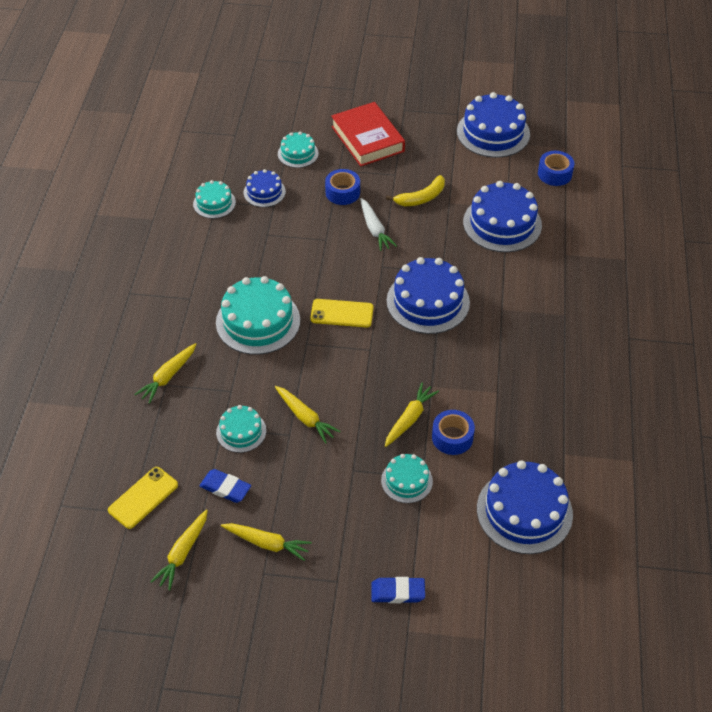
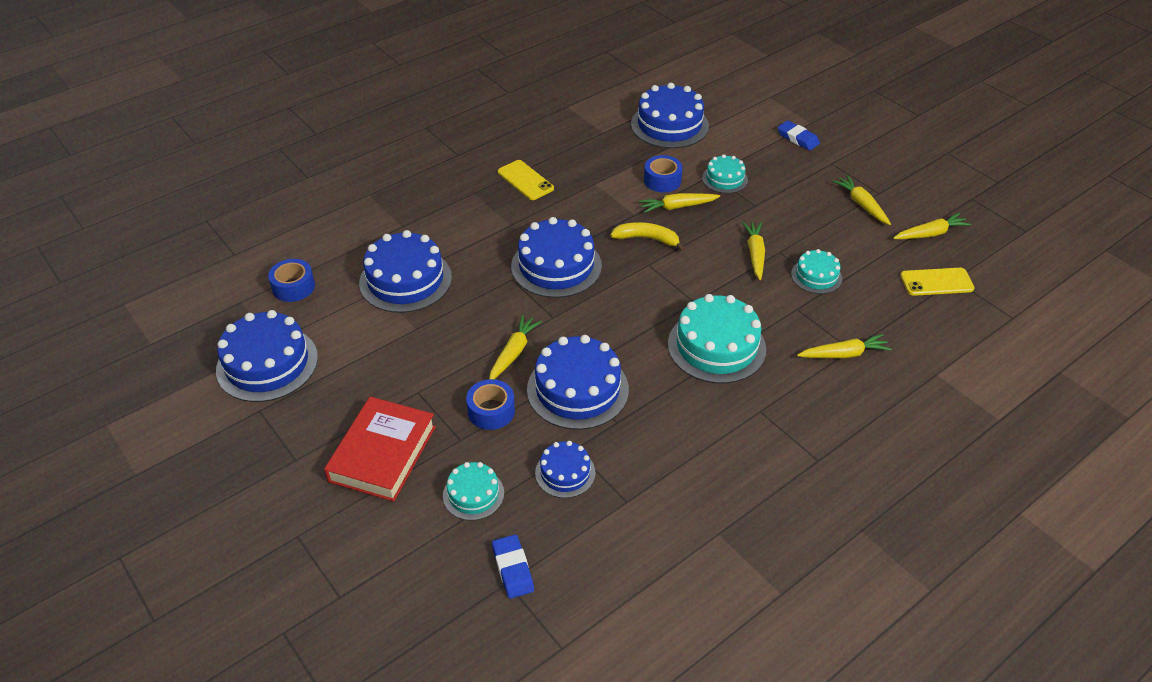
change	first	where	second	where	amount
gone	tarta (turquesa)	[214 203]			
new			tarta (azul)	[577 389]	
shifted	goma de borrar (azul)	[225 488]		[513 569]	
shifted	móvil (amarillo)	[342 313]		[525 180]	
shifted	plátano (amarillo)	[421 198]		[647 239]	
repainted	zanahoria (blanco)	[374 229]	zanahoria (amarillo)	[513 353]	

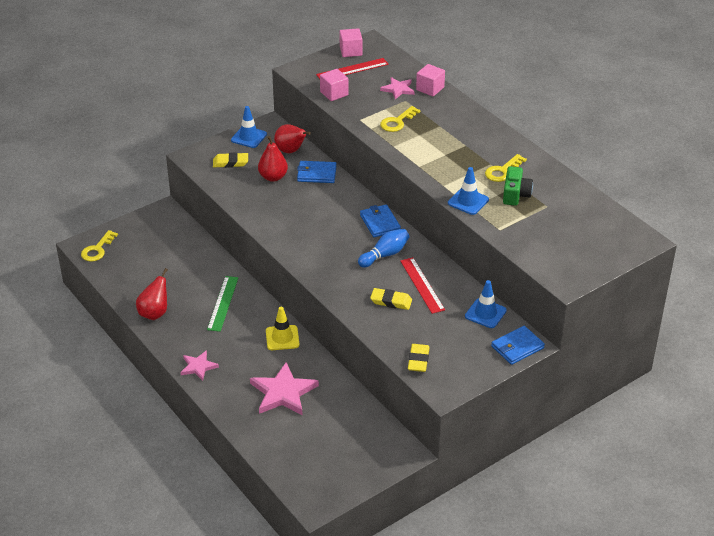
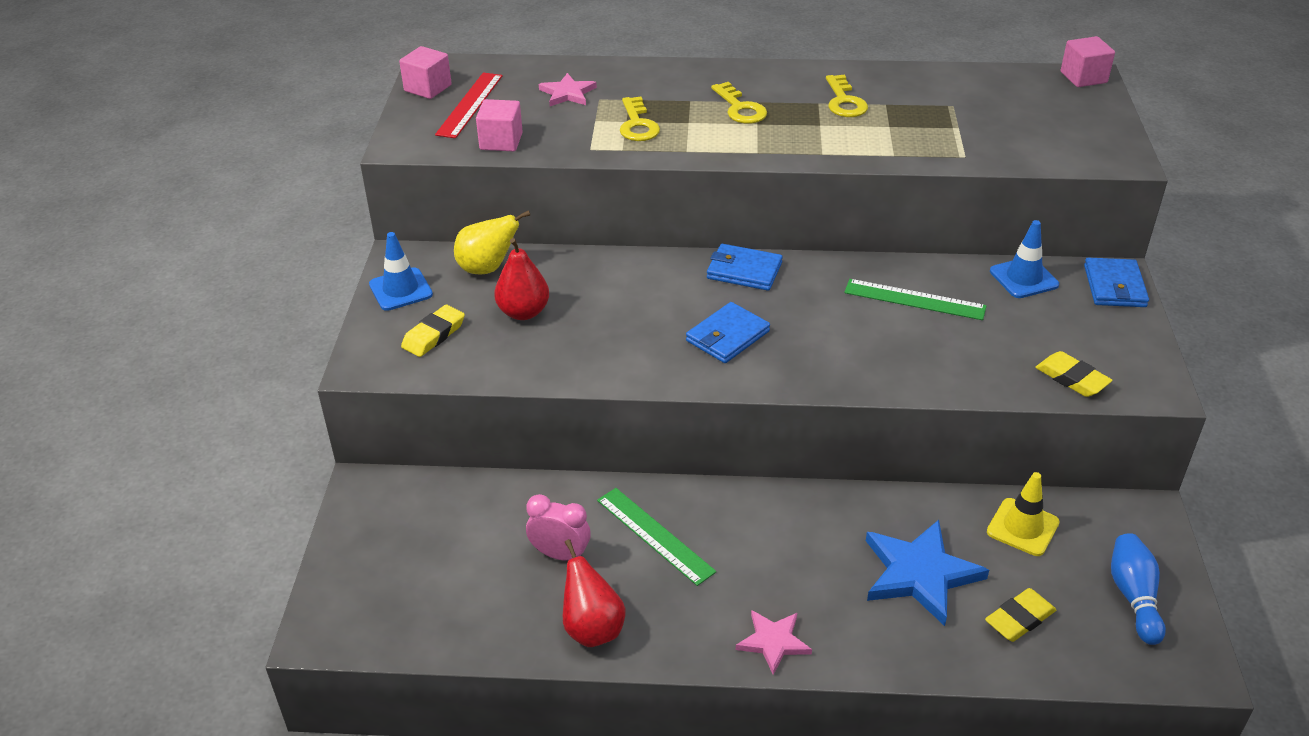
change	first	where	second	where	amount
gone	cono de tráfico (azul)	[468 201]			
gone	cámara (verde)	[515 194]			
new			despertador (rosa)	[560 554]	
shifted	llave (amarillo)	[97 249]		[740 108]	
shifted	cono de tráfico (amarillo)	[282 338]		[1022 527]	
shifted	cartera (azul)	[316 174]		[727 336]	
shifted	bolo (azul)	[385 255]		[1133 597]	
shifted	goma de borrar (amarillo)	[391 301]		[1019 619]	
shifted	cubo (rosa)	[430 89]		[1083 77]	
repainted	estrella (rosa)	[283 392]	estrella (azul)	[919 574]	
repainted	pera (rojo)	[291 151]	pera (amarillo)	[487 268]	
repainted	regla (rojo)	[422 285]	regla (verde)	[914 300]	

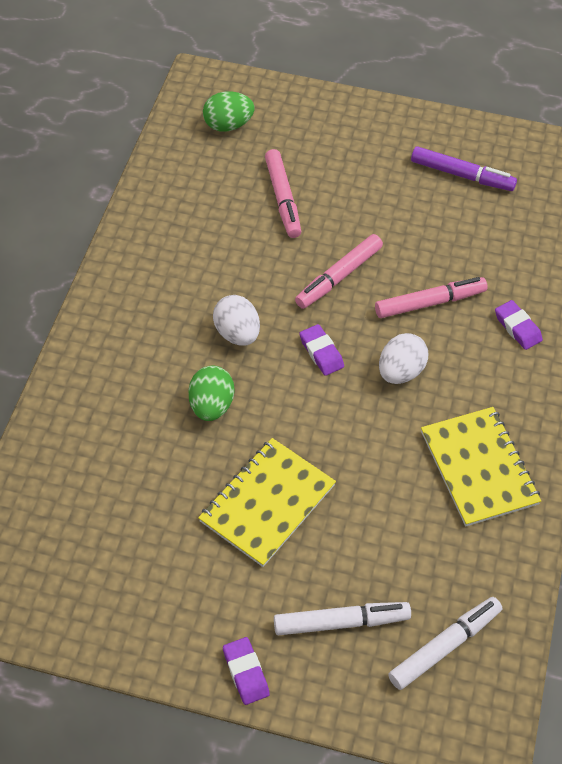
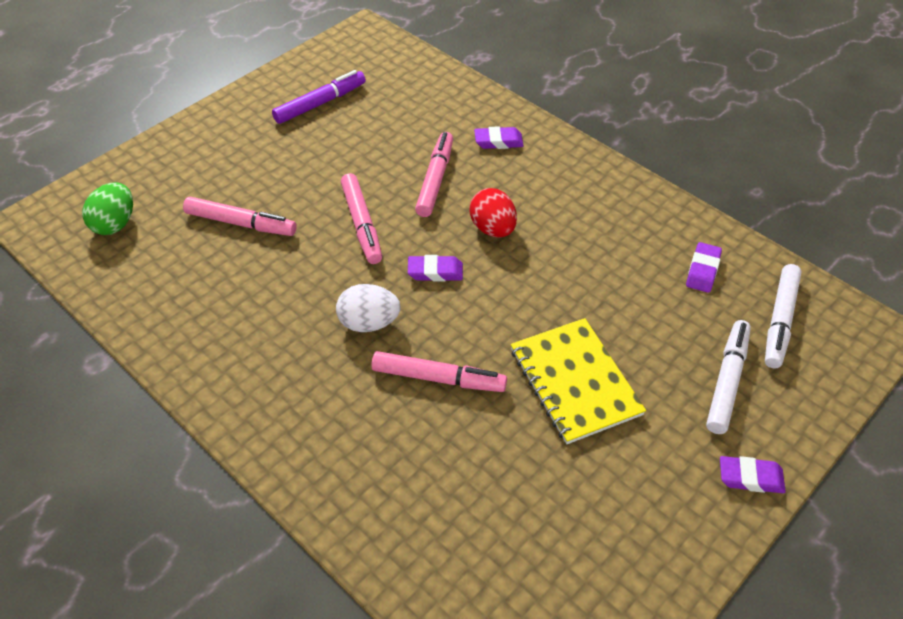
change	first	where	second	where	amount
gone	cuaderno (amarillo)	[478 468]			
new			goma de borrar (morado)	[702 270]	
swapped	huevo (verde)	[211 405]	rotulador (rosa)	[438 378]	
repainted	huevo (blanco)	[400 372]	huevo (rojo)	[492 229]	
rotated	rotulador (blanco)	[445 646]		[779 321]	150 degrees counterclockwise

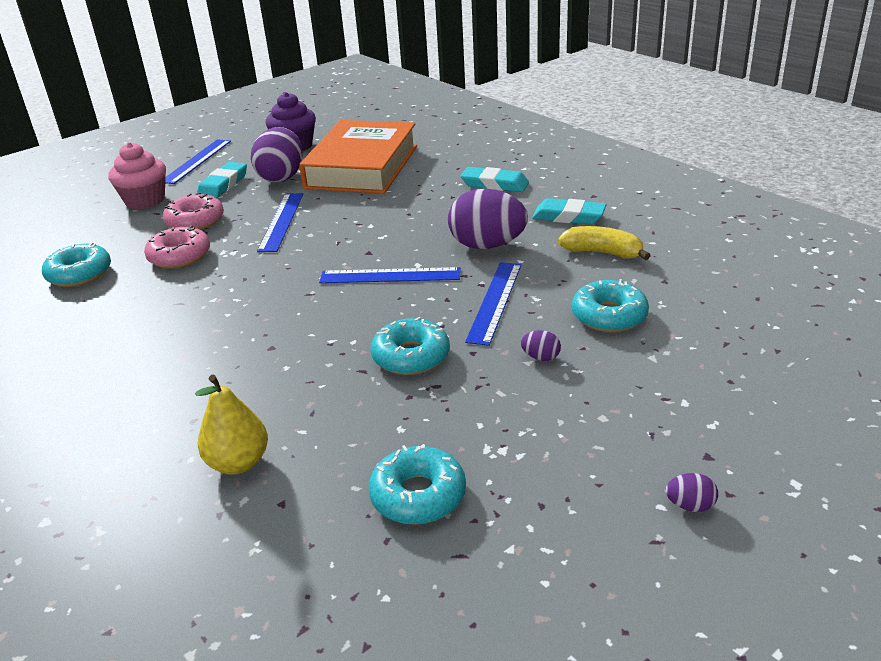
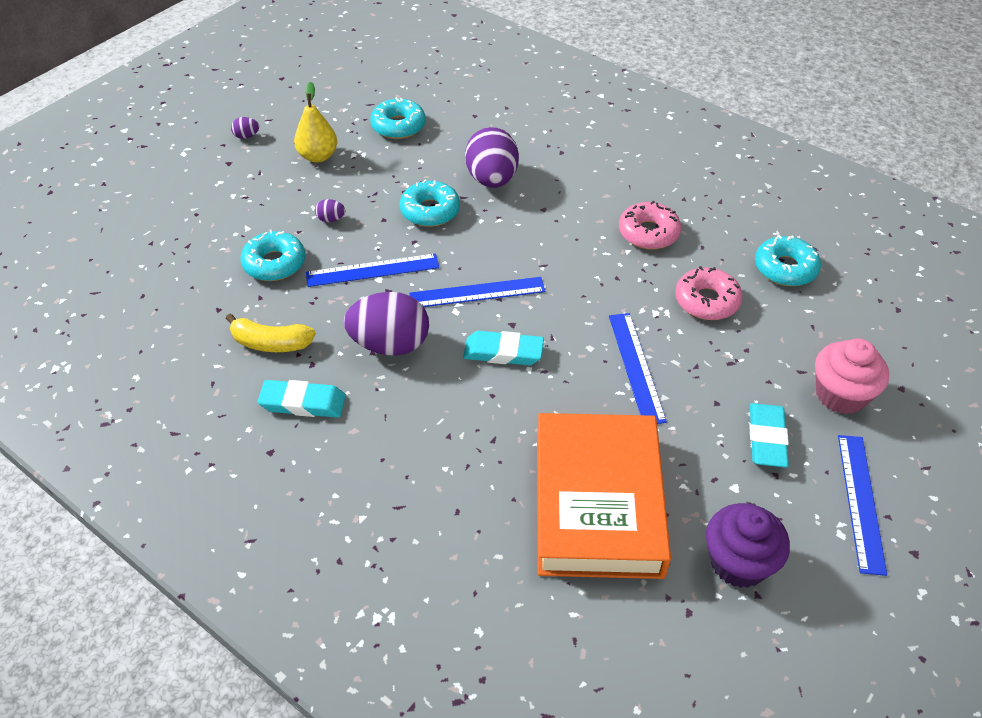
change	first	where	second	where	amount
shifted	rosquilla (rosa)	[195 221]		[648 233]	
shifted	pera (amarillo)	[238 463]		[318 156]	
shifted	huevo (morado)	[281 177]		[492 179]	
shifted	goma de borrar (turquesa)	[494 184]		[503 352]	
rotated	regla (azul)	[495 301]		[372 270]	75 degrees clockwise

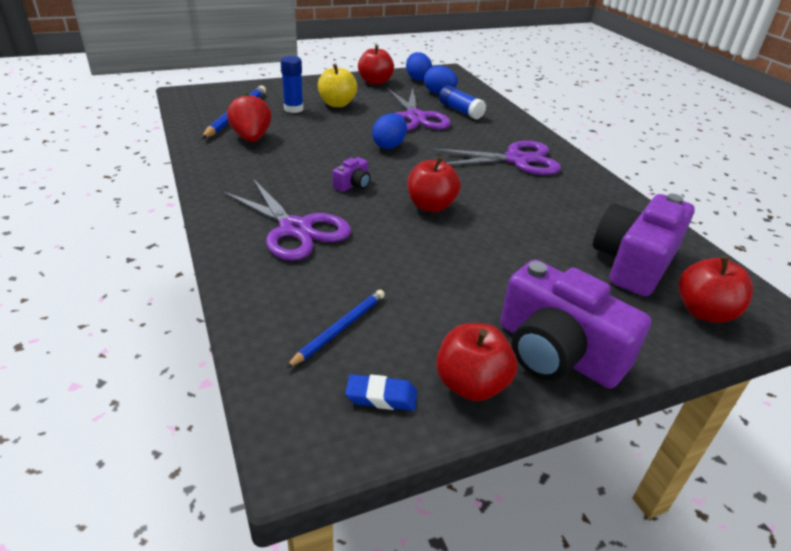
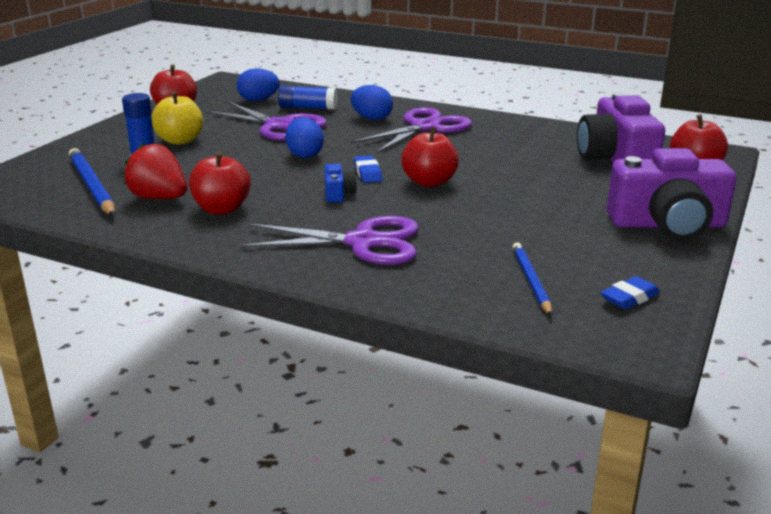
change	first	where	second	where	amount
new			goma de borrar (azul)	[368 173]	
shifted	huevo (azul)	[417 78]		[371 118]	
shifted	manzana (rojo)	[471 384]		[222 209]	
repainted	cámara (morado)	[353 184]	cámara (azul)	[338 194]	

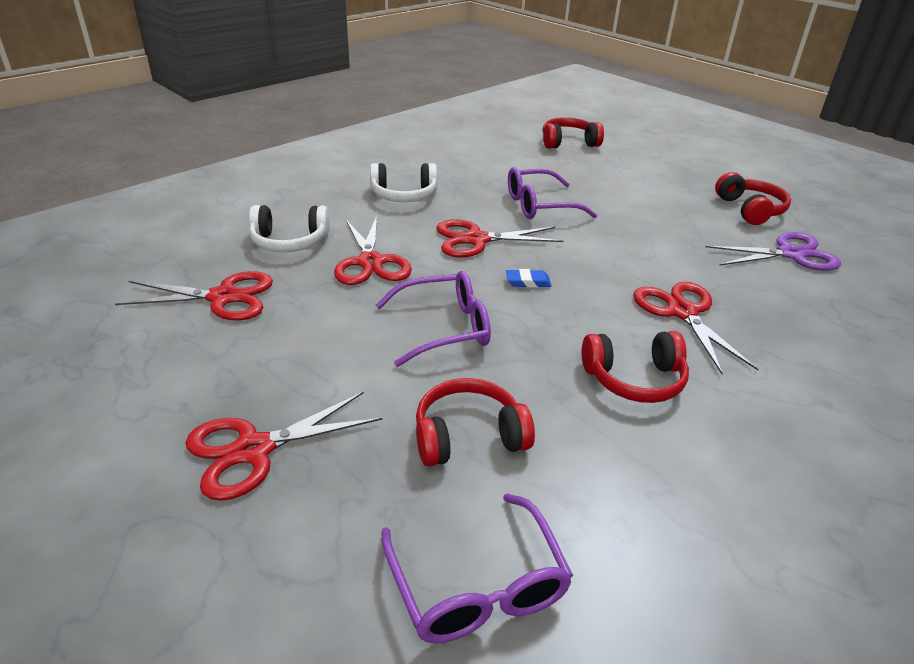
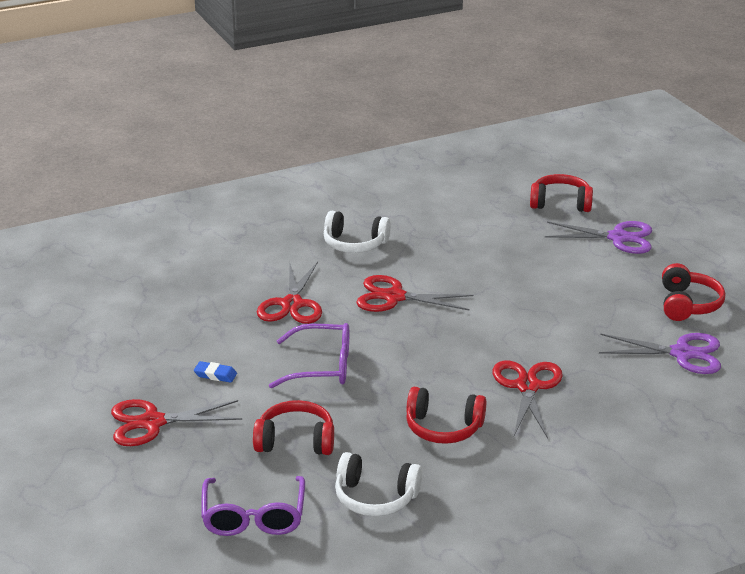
change	first	where	second	where	amount
gone	tijeras (rojo)	[223 297]			
gone	gafas (morado)	[539 205]			
new			tijeras (morado)	[618 238]	
shifted	auriculares (blanco)	[290 242]		[375 497]	
shifted	goma de borrar (azul)	[528 282]		[215 375]	

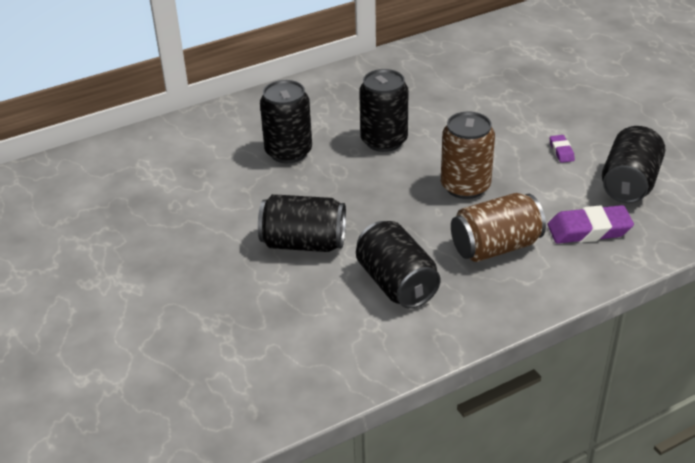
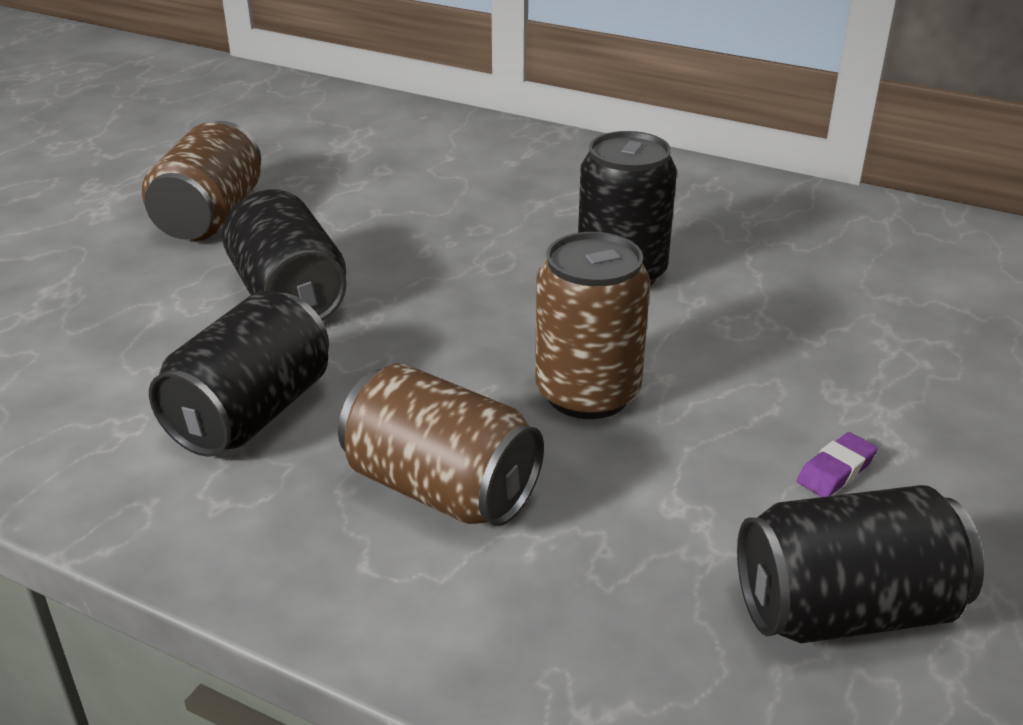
change	first	where	second	where	amount
gone	lata (negro)	[288 152]			
gone	goma de borrar (morado)	[589 230]			
new			lata (marrón)	[210 217]	

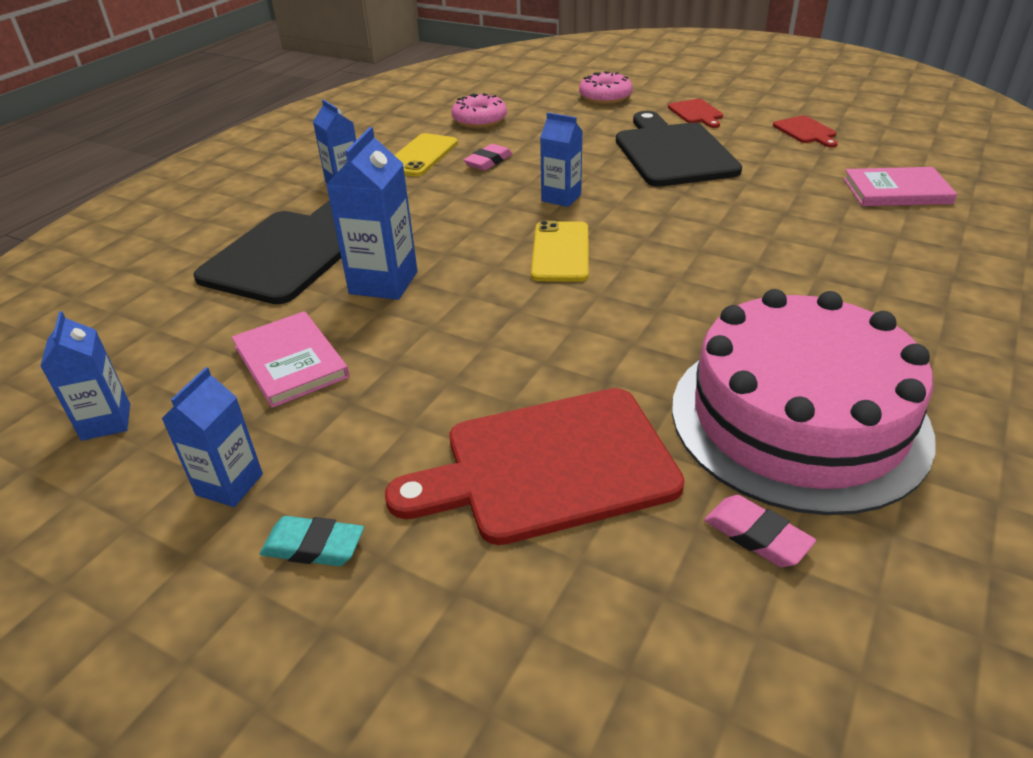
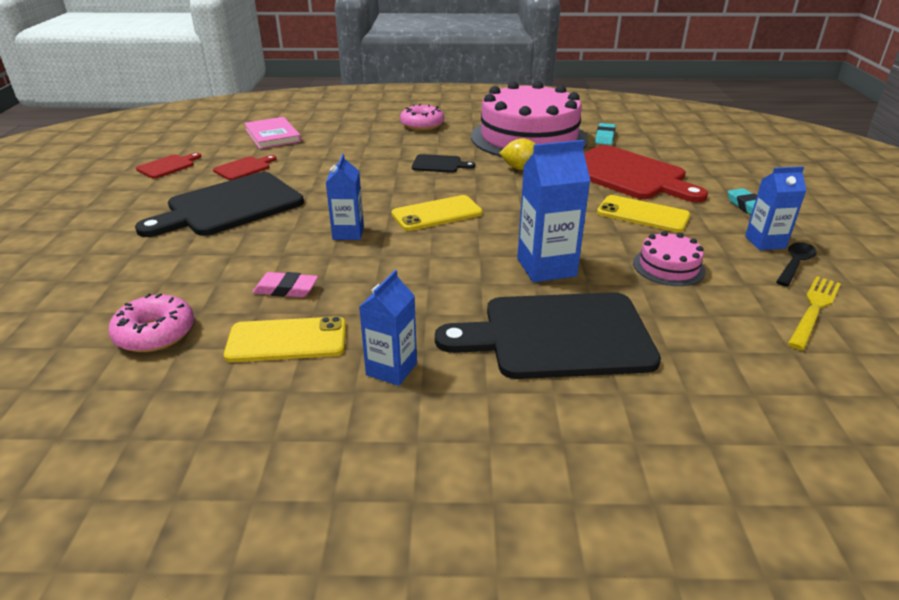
change	first	where	second	where	amount
new			tabla de cortar (negro)	[439 164]	
new			limón (amarillo)	[521 168]	
new			móvil (amarillo)	[643 214]	
new			cuchara (negro)	[795 264]	
shifted	rosquilla (rosa)	[605 97]		[422 125]	
shifted	tabla de cortar (rojo)	[696 113]		[244 168]	
swapped	cartón de leche (azul)	[106 422]	tenedor (amarillo)	[814 309]	
swapped	libro (rosa)	[291 362]	tarta (rosa)	[668 267]	
repainted	goma de borrar (rosa)	[757 536]	goma de borrar (turquesa)	[604 137]	

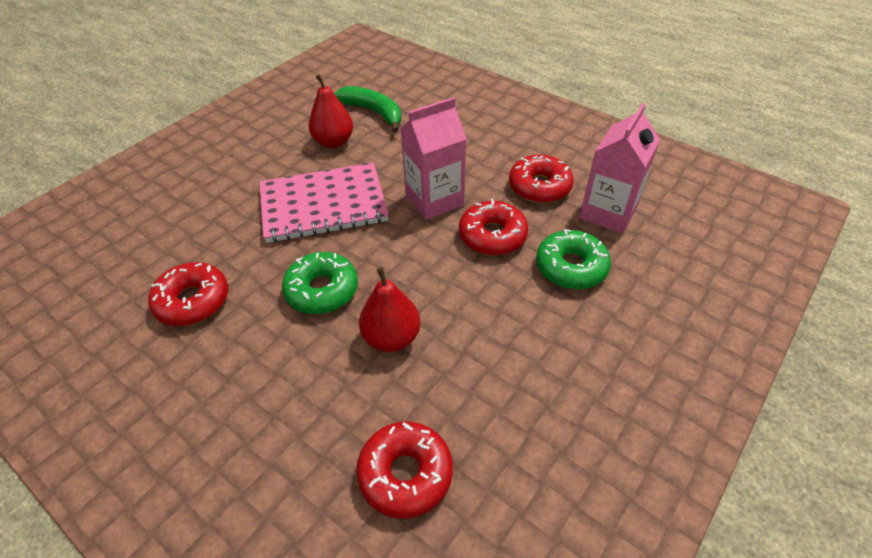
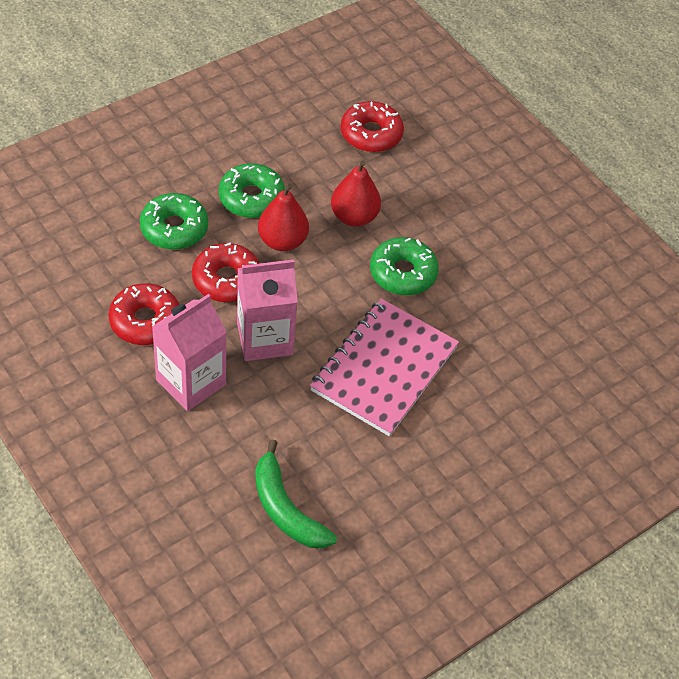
change	first	where	second	where	amount
gone	rosquilla (rojo)	[193 301]			
new			rosquilla (verde)	[251 198]	
shifted	pera (rojo)	[333 142]		[282 241]	
shifted	cartón de leche (rosa)	[608 212]		[191 382]	
rotated	cuaderno (rosa)	[323 205]		[384 369]	60 degrees counterclockwise

